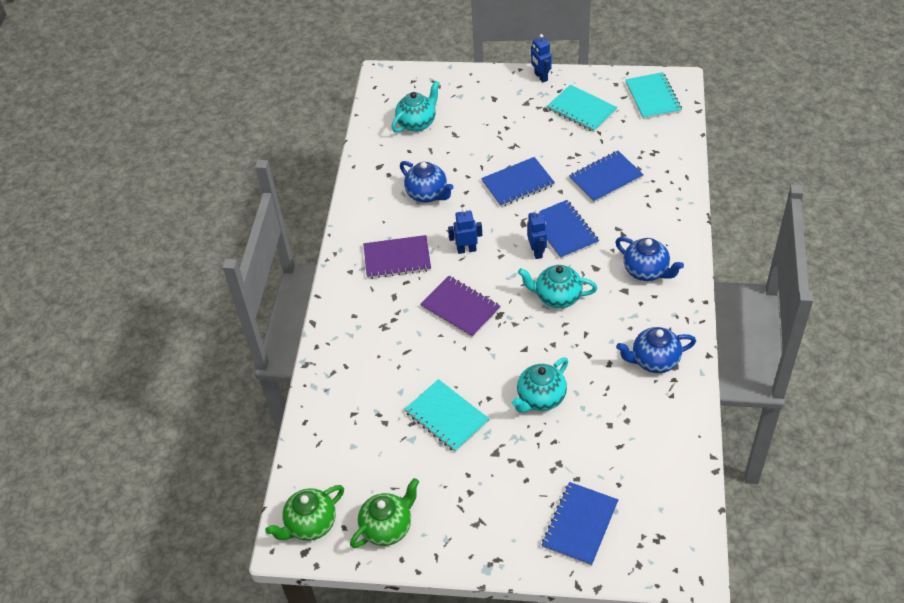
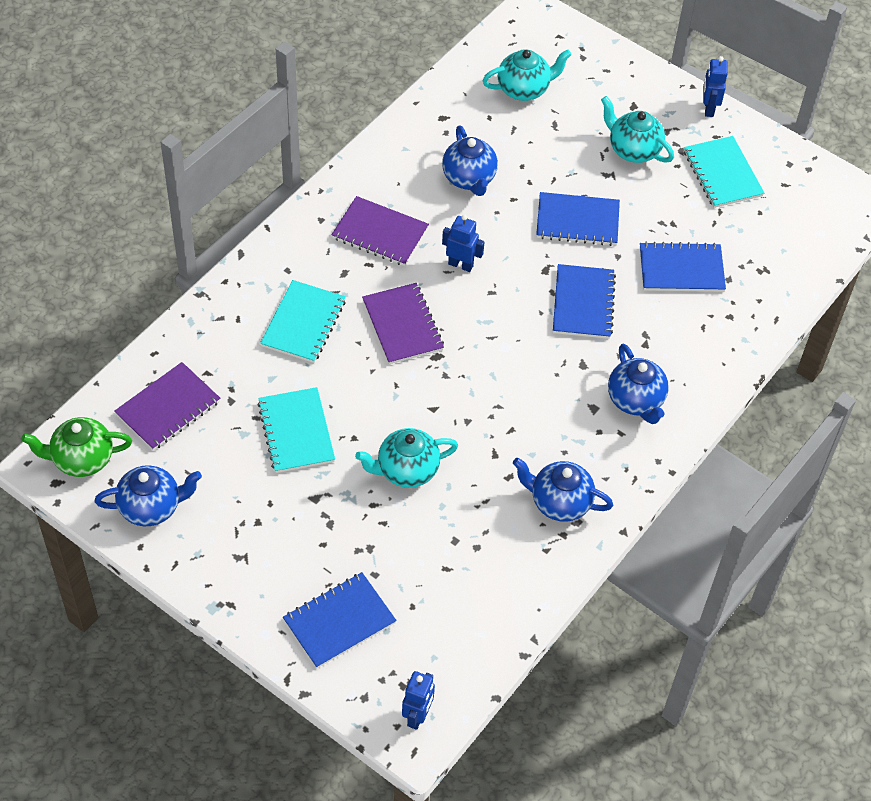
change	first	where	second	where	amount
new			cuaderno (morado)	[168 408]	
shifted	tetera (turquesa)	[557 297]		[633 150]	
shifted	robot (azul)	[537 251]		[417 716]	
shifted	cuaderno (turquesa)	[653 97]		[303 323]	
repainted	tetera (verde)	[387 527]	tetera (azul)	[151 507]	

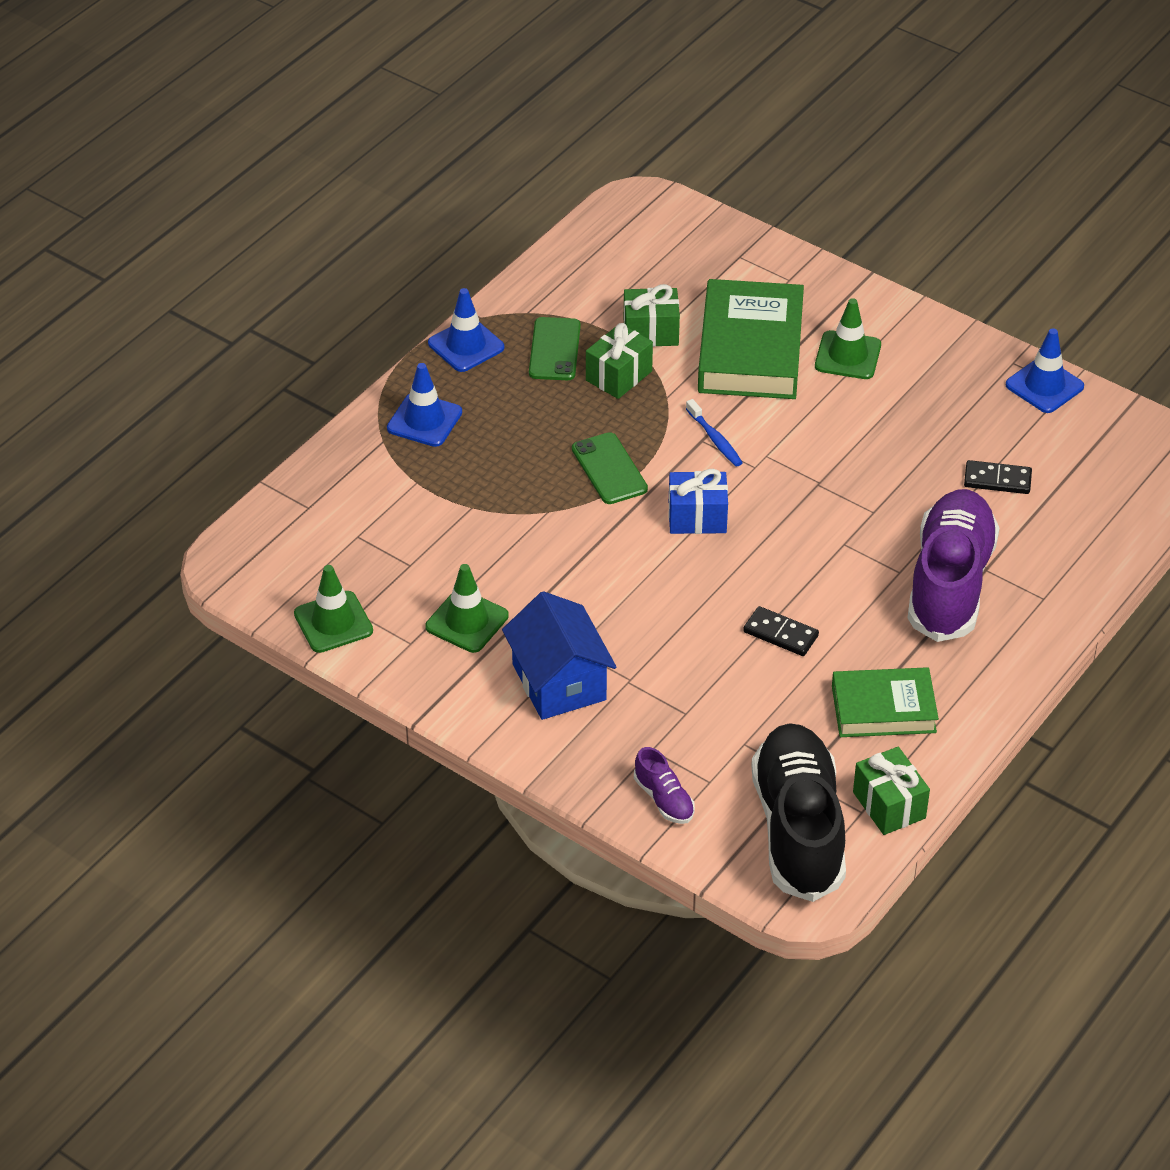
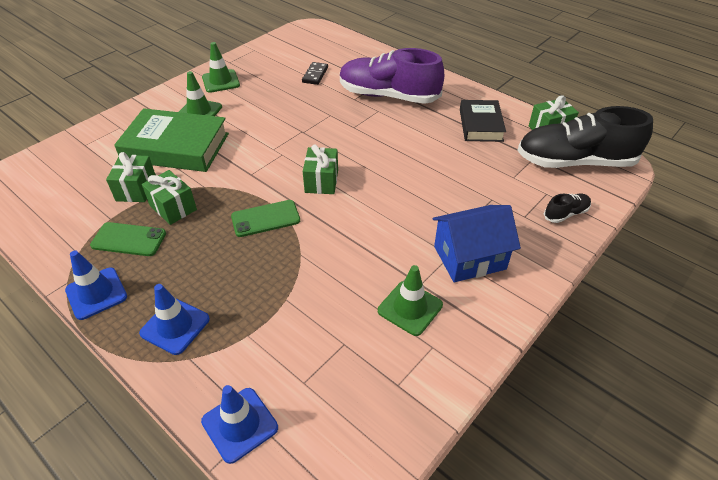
change	first	where	second	where	amount
gone	cepillo de dientes (azul)	[715 439]			
gone	ficha de dominó (negro)	[780 634]			
shifted	cono de tráfico (verde)	[333 622]		[221 81]	
shifted	cono de tráfico (azul)	[1044 386]		[240 424]	
repainted	zapato (morado)	[664 799]	zapato (negro)	[565 214]	
repainted	regalo (azul)	[697 517]	regalo (verde)	[321 181]	
repainted	libro (verde)	[883 709]	libro (negro)	[481 125]	

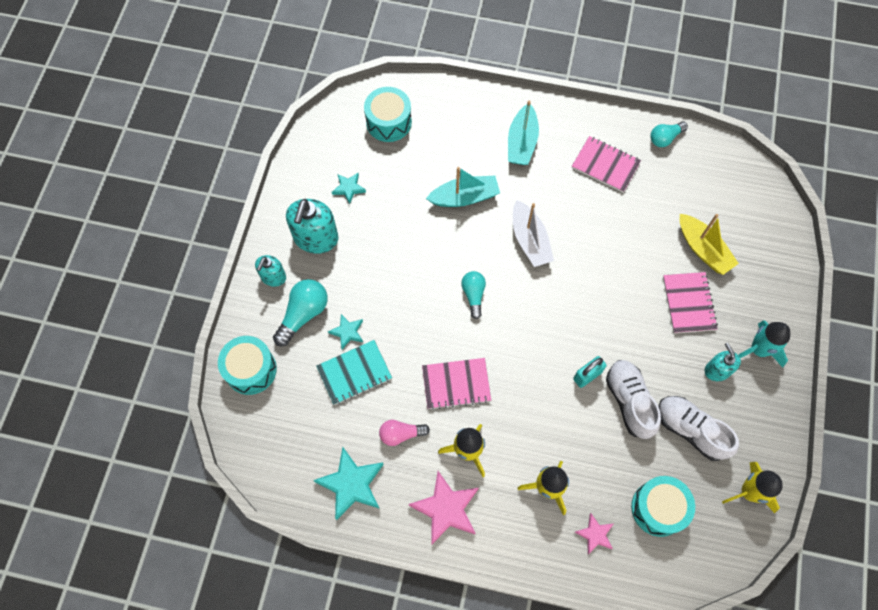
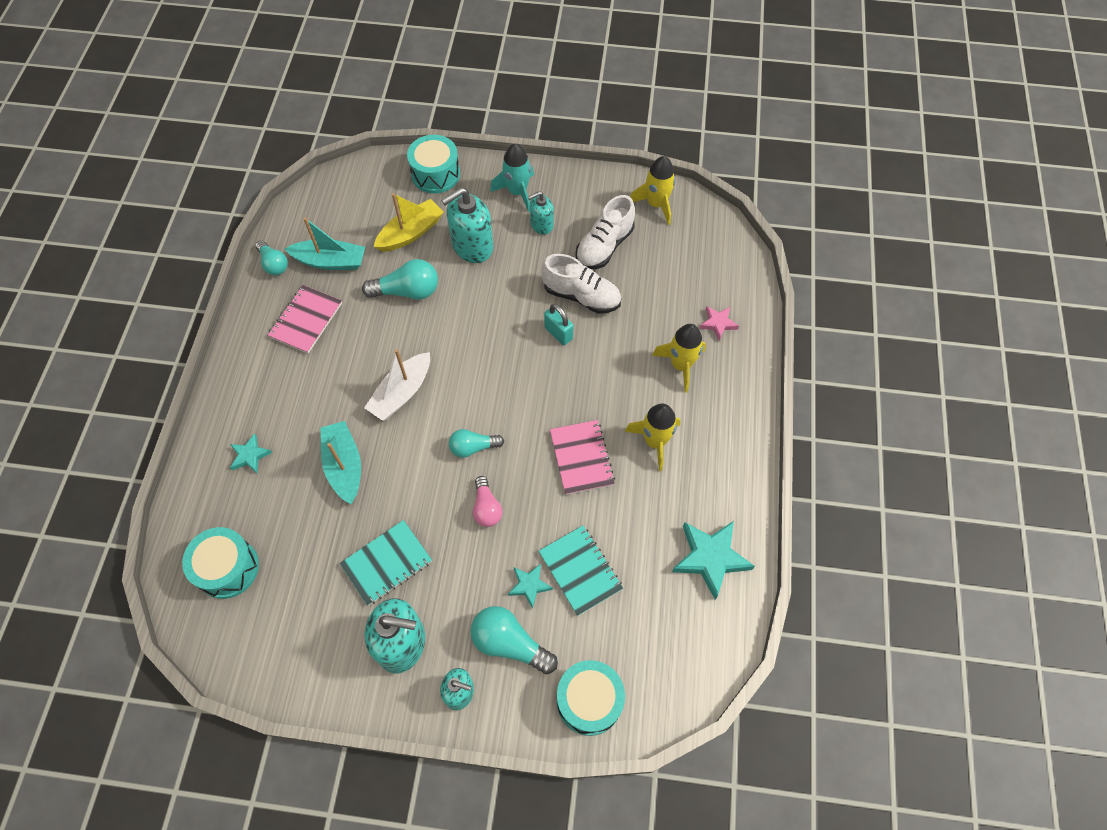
change	first	where	second	where	amount
gone	estrella (rosa)	[446 509]			
new			cuaderno (turquesa)	[387 563]	
new			bombilla (turquesa)	[407 291]	
shifted	estrella (turquesa)	[348 188]		[250 456]	
shifted	bombilla (rosa)	[401 434]		[486 508]	
shifted	barco (turquesa)	[522 142]		[330 261]	
shifted	tambor (turquesa)	[658 508]		[435 174]	
swapped	cuaderno (rosa)	[688 303]	dispensador de jabón (turquesa)	[472 246]	
rotated	barco (blanco)	[530 240]		[402 393]	150 degrees clockwise
rotated	zapato (blanco)	[629 401]		[581 296]	135 degrees counterclockwise

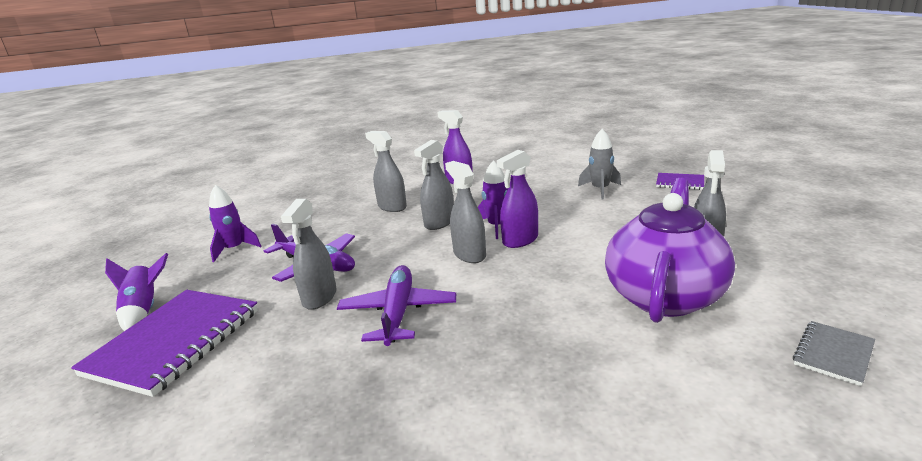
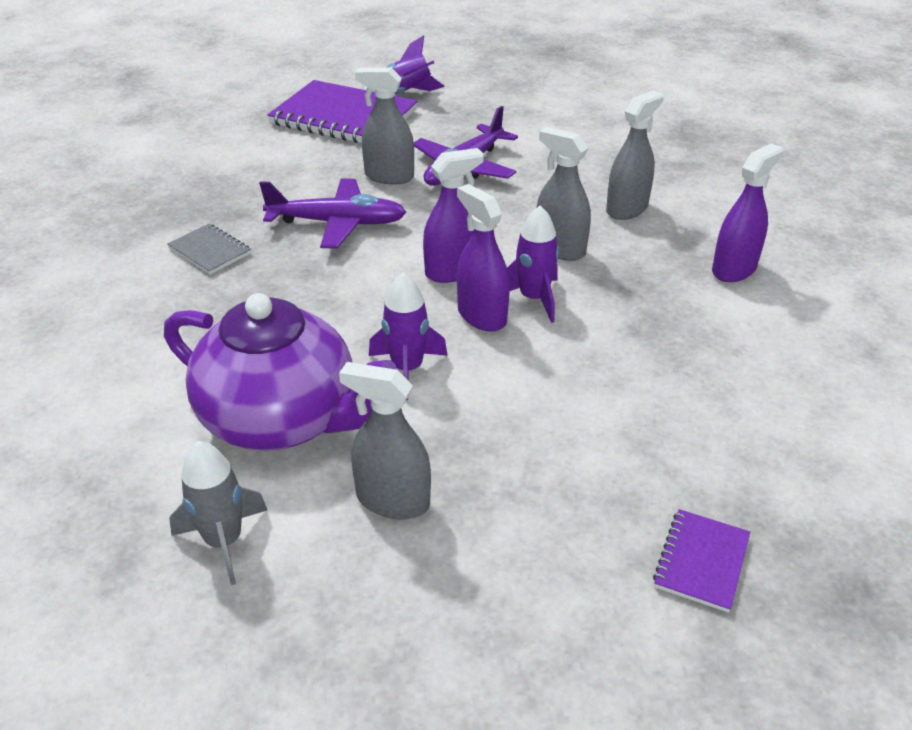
change	first	where	second	where	amount
shifted	cohete (morado)	[234 249]		[407 369]	
shifted	cohete (gris)	[600 190]		[224 541]	
shifted	cuaderno (gris)	[833 354]		[210 251]	
repainted	pulverizador (gris)	[469 255]	pulverizador (morado)	[452 271]	

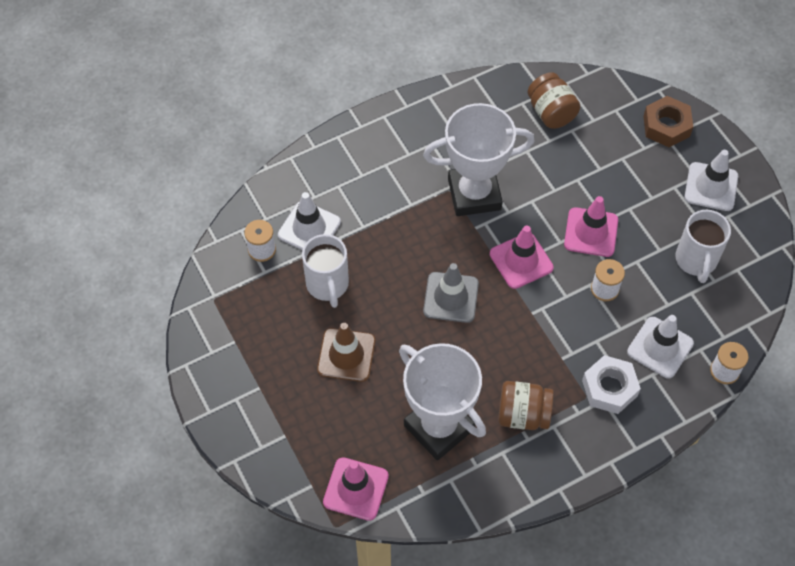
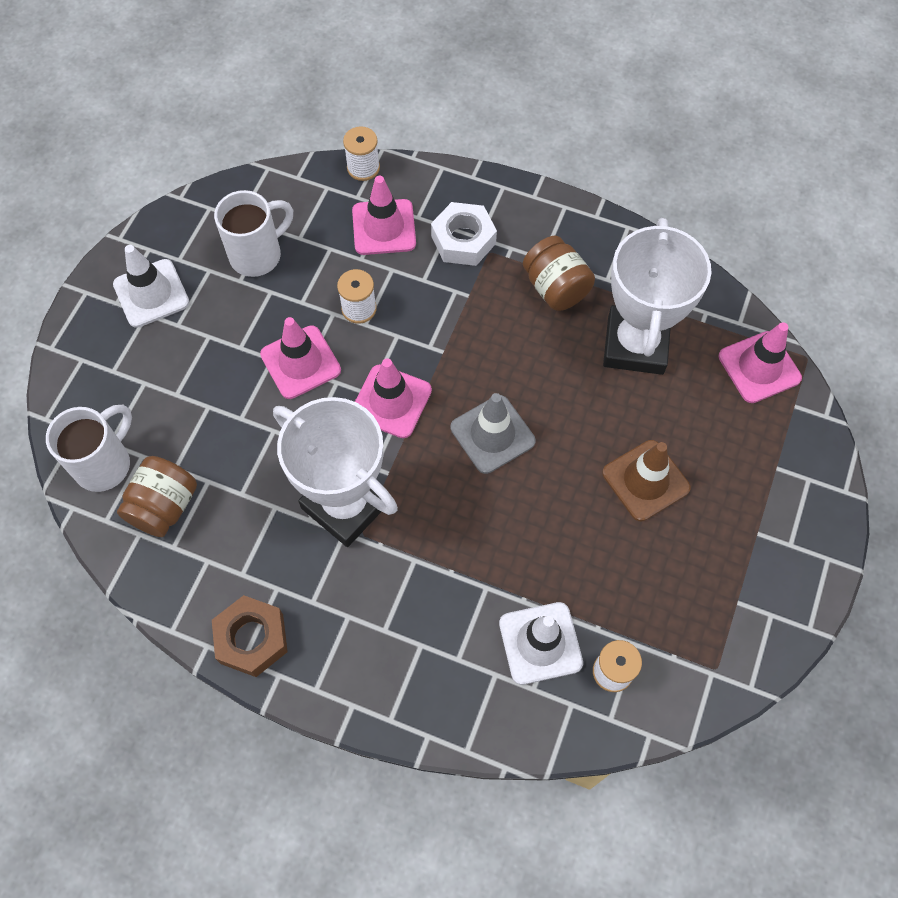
change	first	where	second	where	amount
shifted	taza (blanco)	[328 285]		[104 464]	
shifted	tuerca (marrón)	[666 126]		[252 639]	
repainted	cono de tráfico (blanco)	[660 347]	cono de tráfico (rosa)	[384 227]	

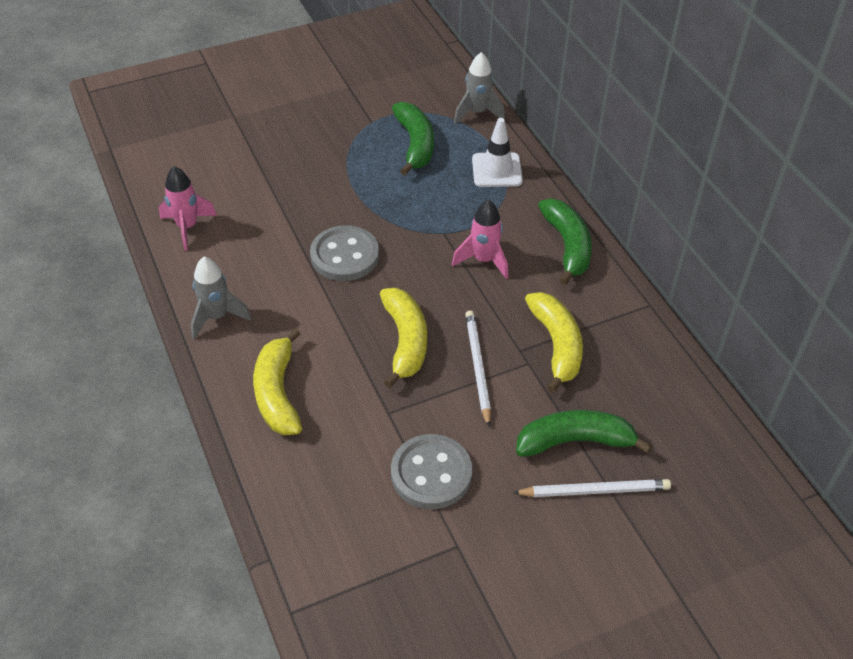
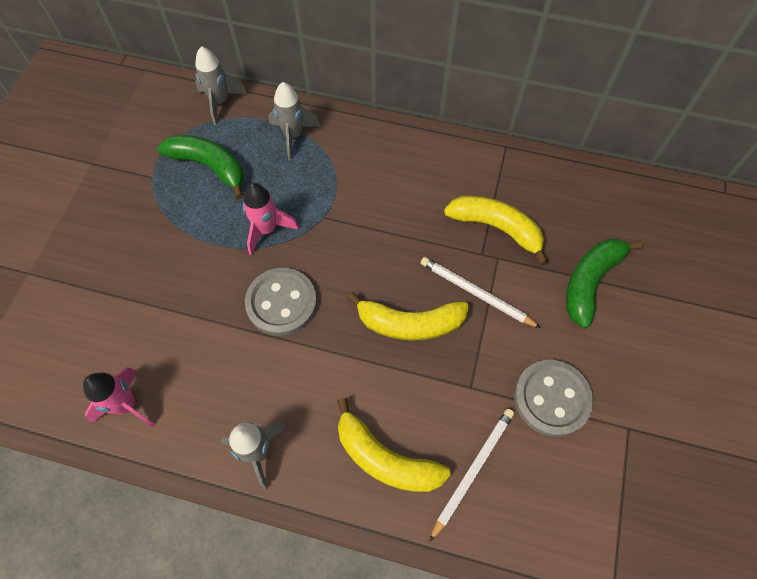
change	first	where	second	where	amount
gone	plátano (verde)	[567 246]			
shifted	cohete (rosa)	[483 260]		[267 230]	
shifted	lápiz (blanco)	[594 490]		[473 470]	
swapped	cono de tráfico (blanco)	[497 170]	cohete (gris)	[293 136]	
rotated	plátano (amarillo)	[405 341]		[410 324]	150 degrees clockwise

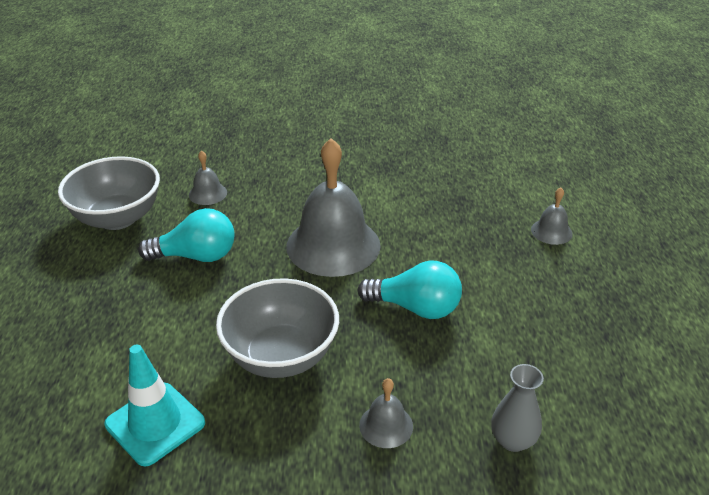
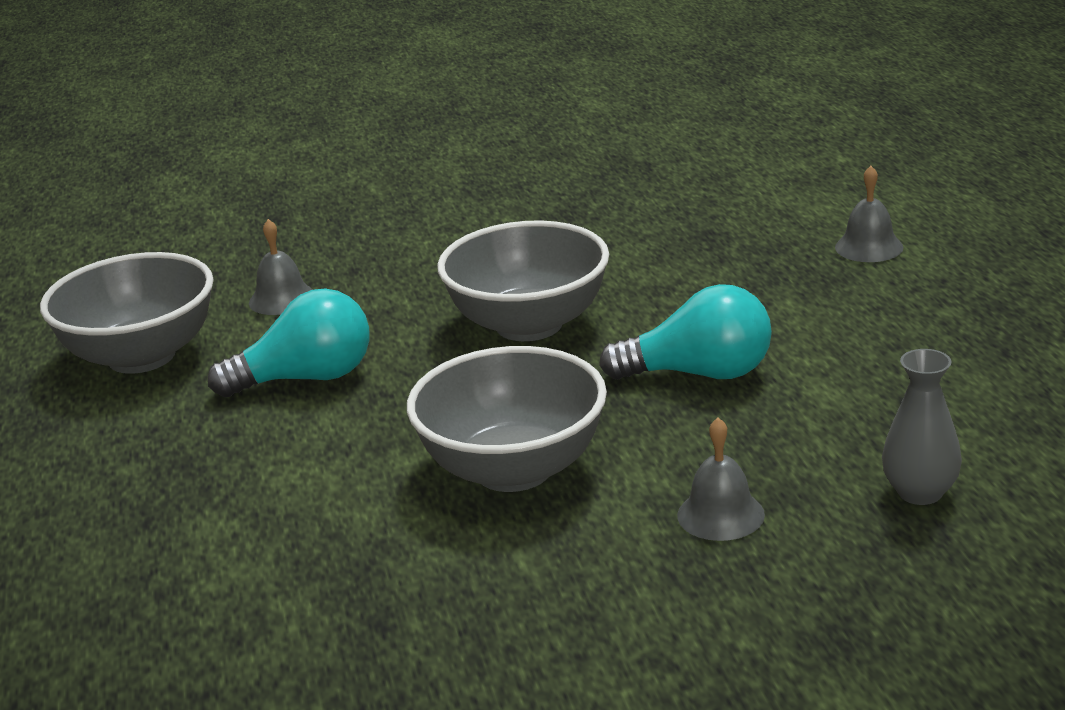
change	first	where	second	where	amount
gone	cono de tráfico (turquesa)	[155 423]			
swapped	campana (gris)	[333 245]	cuenco (gris)	[529 325]	

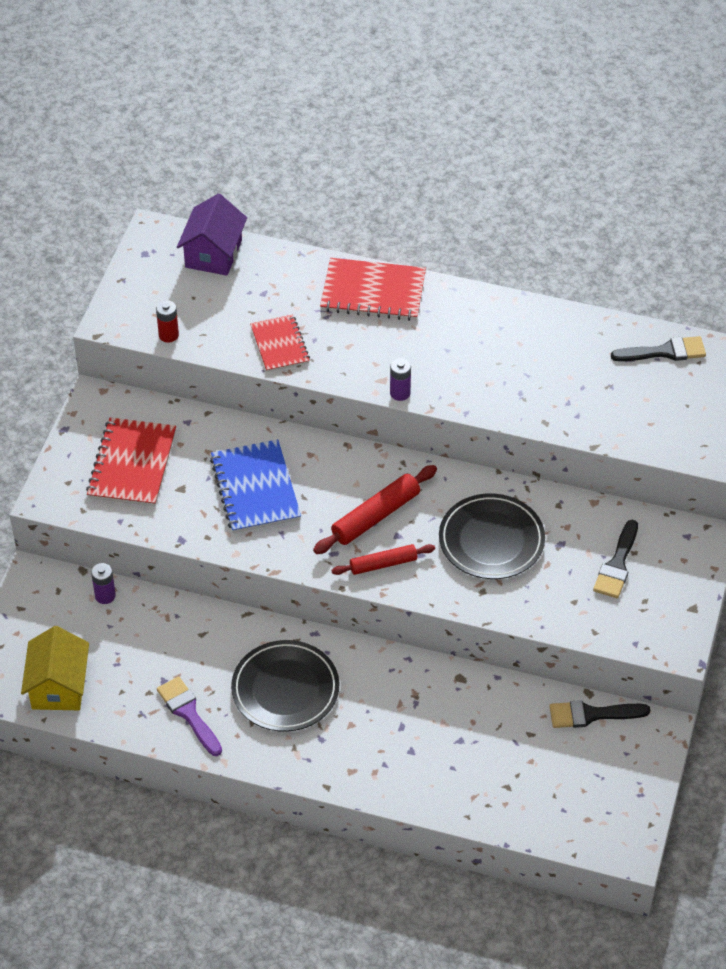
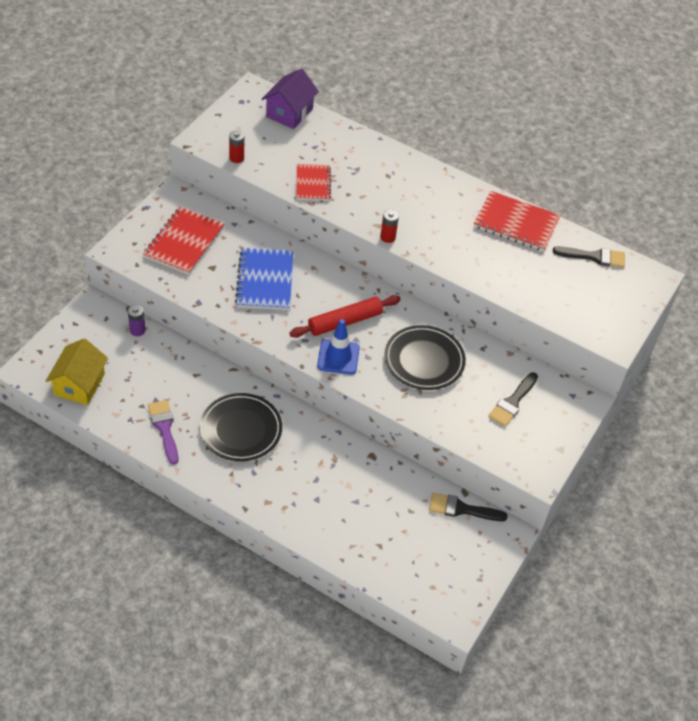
change	first	where	second	where	amount
shifted	cuaderno (rojo)	[373 292]		[516 223]	
swapped	rodillo (rojo)	[383 564]	cono de tráfico (azul)	[338 357]	
repainted	pila (morado)	[400 393]	pila (rojo)	[387 237]	

